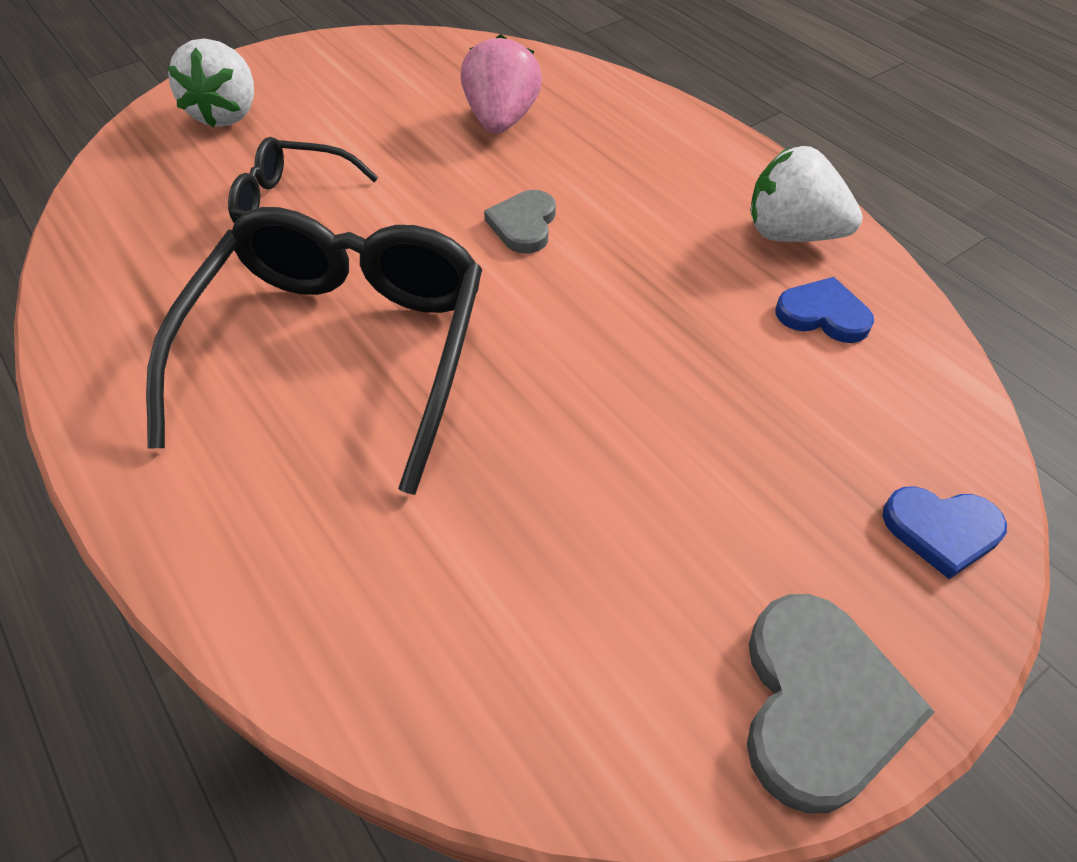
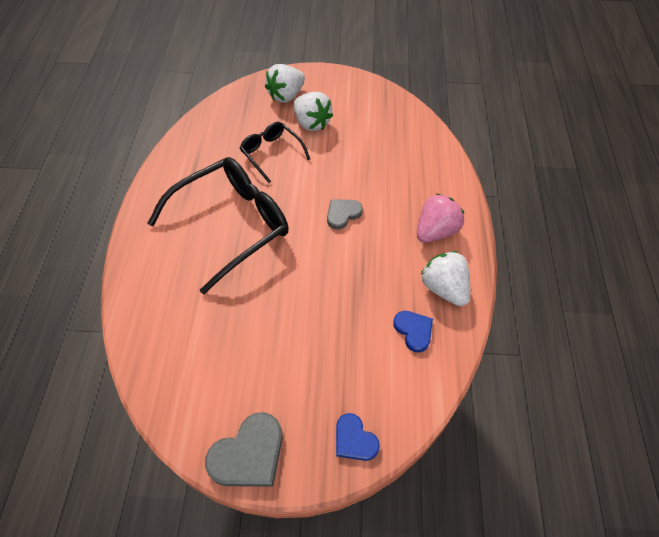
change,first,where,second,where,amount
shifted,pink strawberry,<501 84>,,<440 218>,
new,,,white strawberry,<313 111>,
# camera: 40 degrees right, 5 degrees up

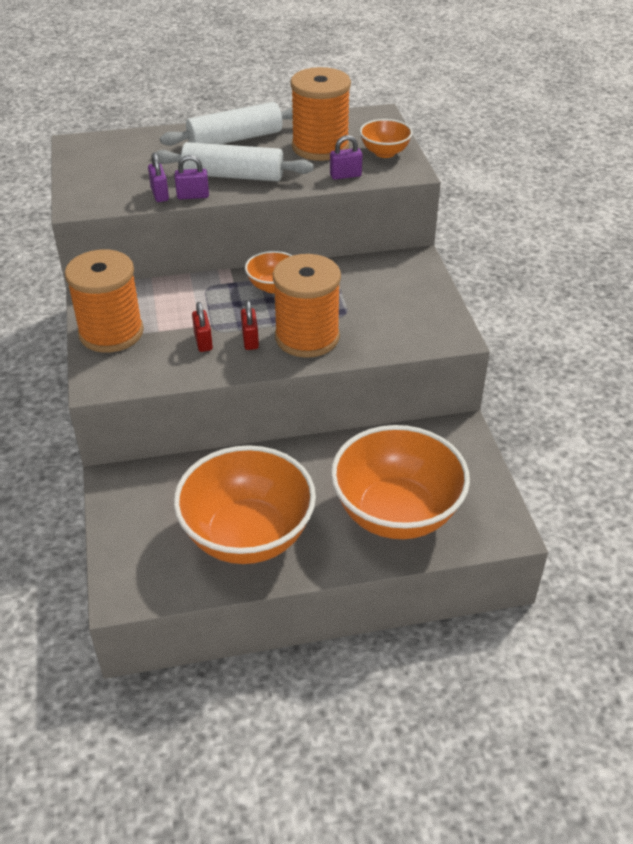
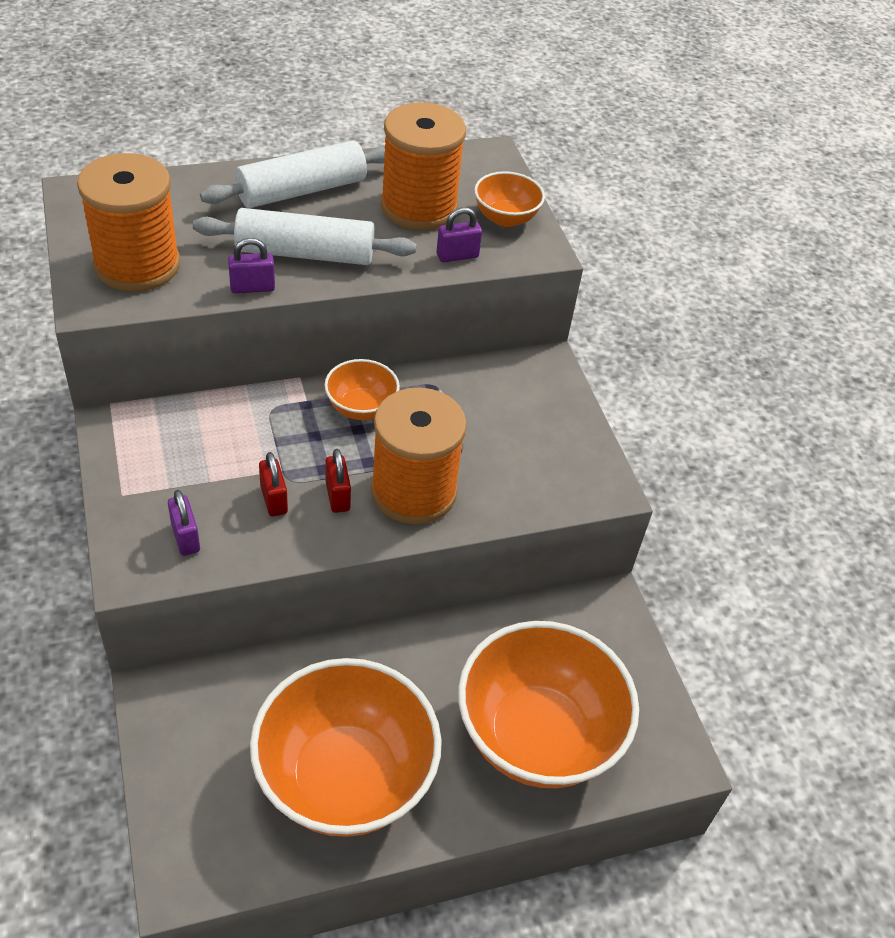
change,first,where,second,where,amount
shifted,purple padlock,<158 177>,,<184 523>,
shifted,orange spool,<104 301>,,<128 222>,
# camera: 10 degrees left, 5 degrees up

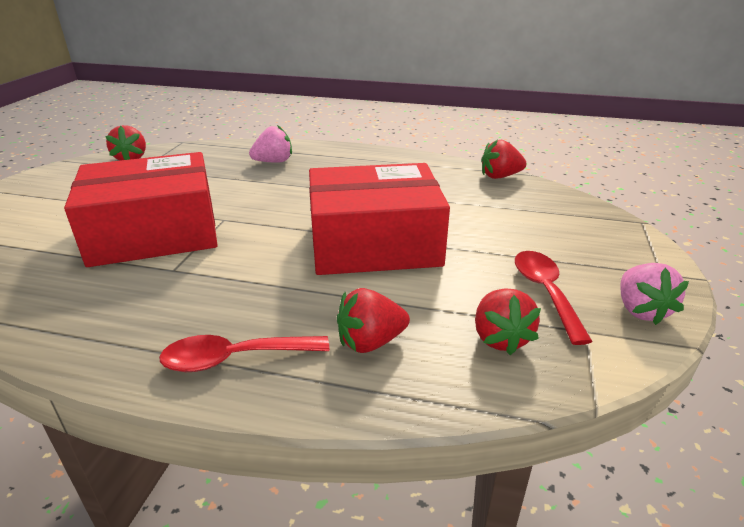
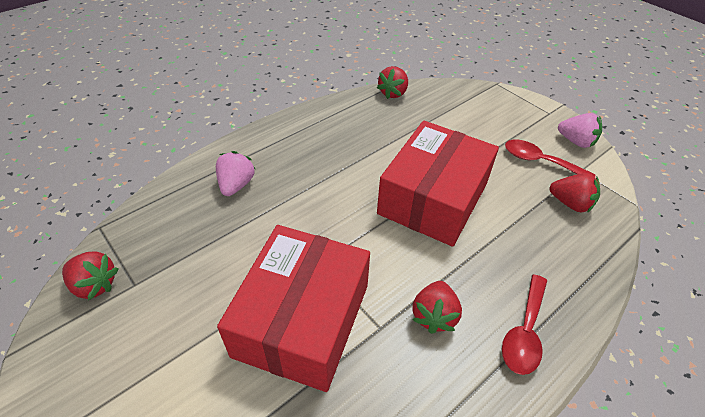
change,first,where,second,where,amount
shifted,red strawberry,<373 320>,,<437 307>,
# camera: 55 degrees left, 15 degrees up

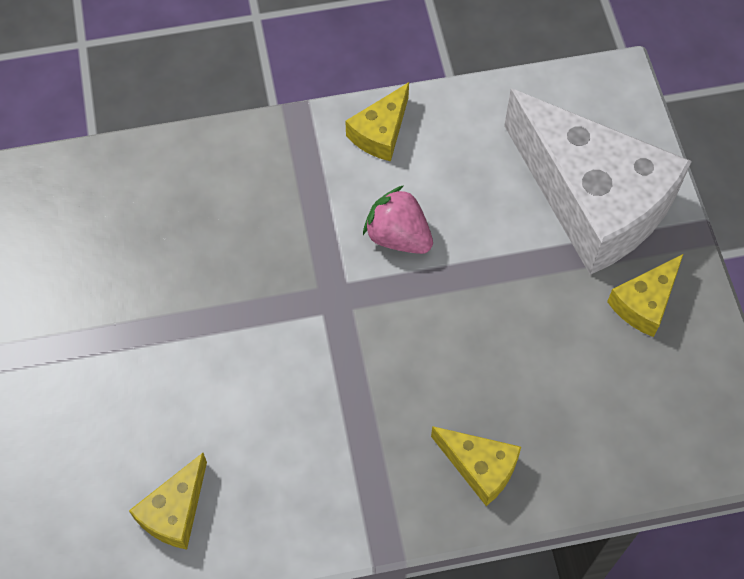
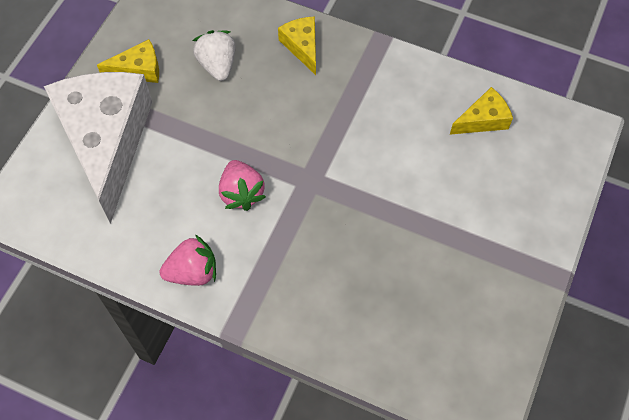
change,first,where,second,where,amount
swapped,yellow cheese,<377 121>,pink strawberry,<188 260>,
new,,,white strawberry,<214 55>,
# camera: 145 degrees left, 0 degrees up

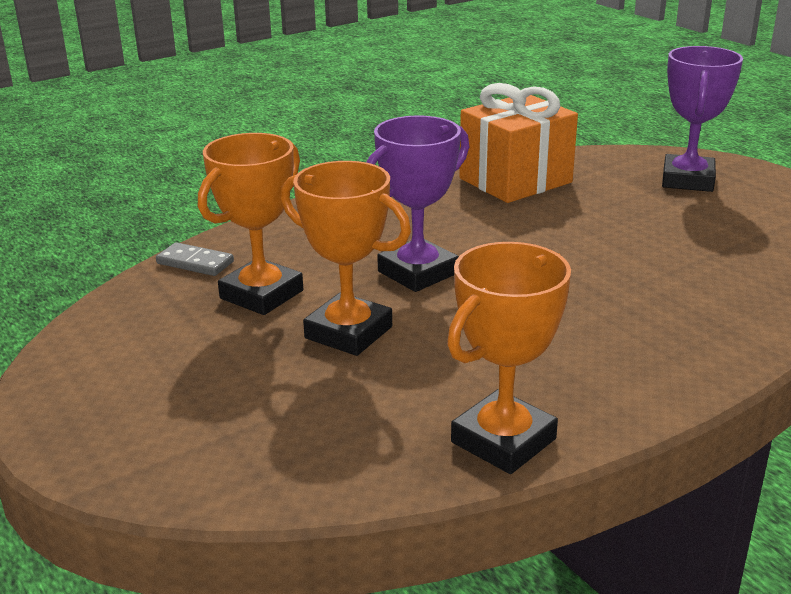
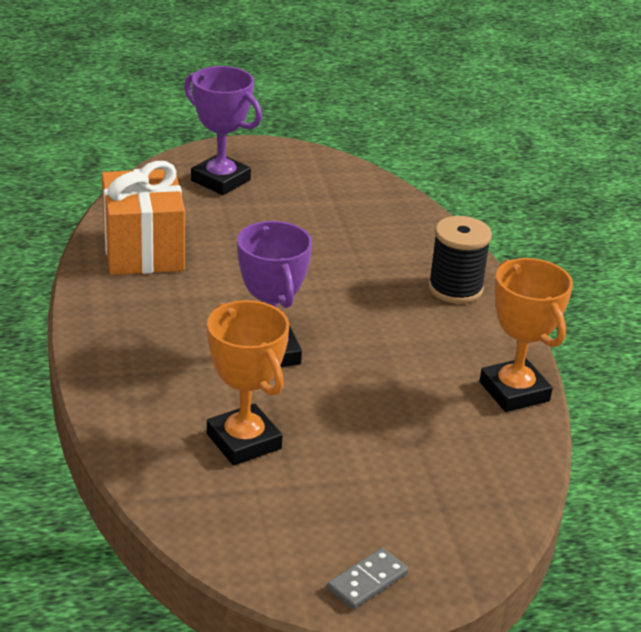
change,first,where,second,where,amount
gone,orange trophy,<346 258>,,,
shifted,grey domino,<195 259>,,<368 579>,
new,,,black spool,<460 260>,
# camera: 70 degrees left, 5 degrees up

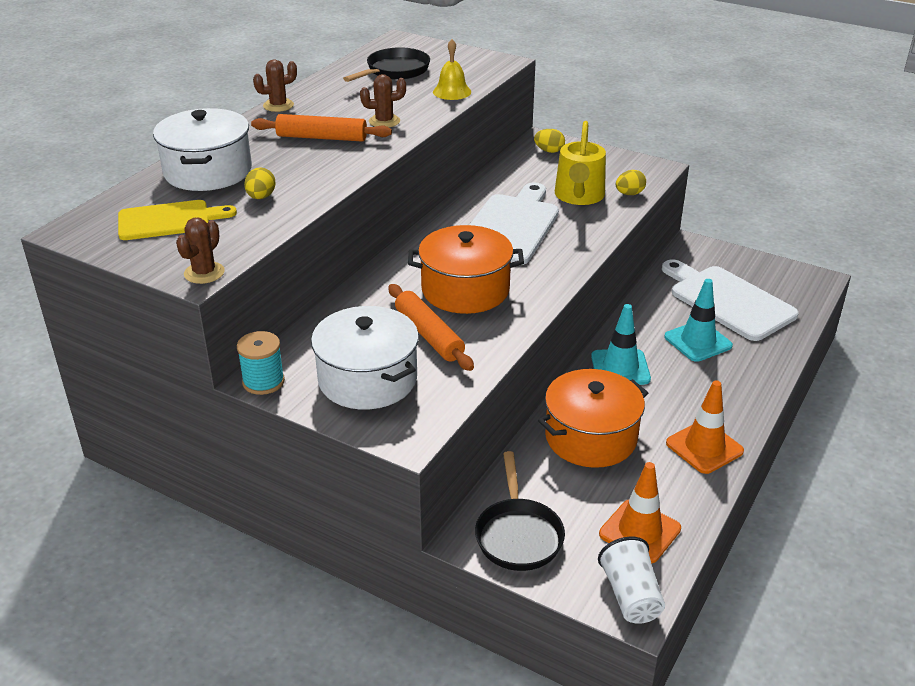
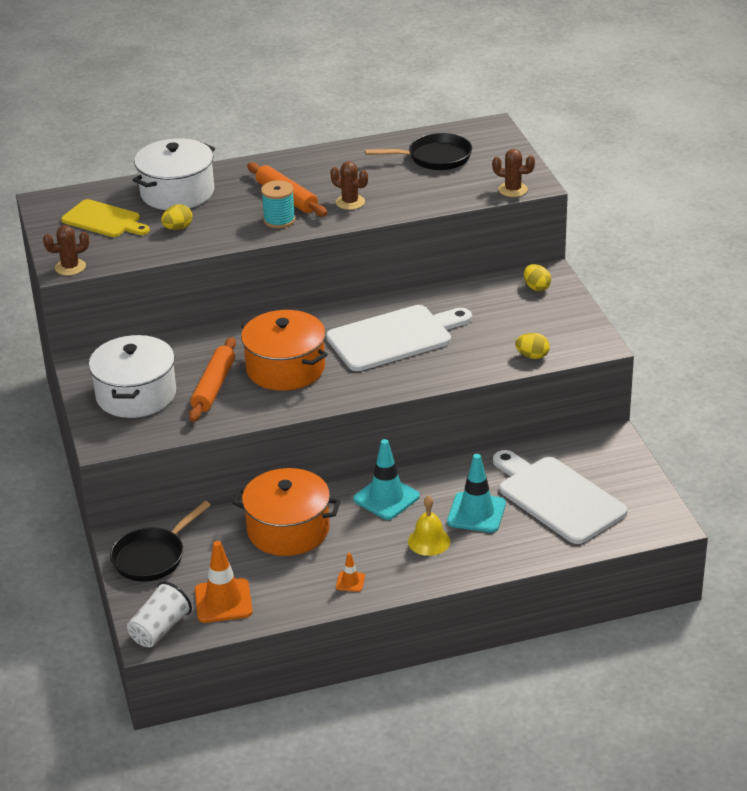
change,first,where,second,where,amount
shifted,yellow bell,<452 69>,,<429 525>,
shifted,brown cactus,<275 85>,,<513 173>,
gone,yellow watering can,<580 163>,,,
rotated,white cutting board,<730 300>,,<560 497>,45 degrees counterclockwise
shifted,turquoise spool,<261 363>,,<278 204>,
scaled,orange traffic cone,<705 427>,,<350 572>,x0.49
# camera: 45 degrees right, 0 degrees up

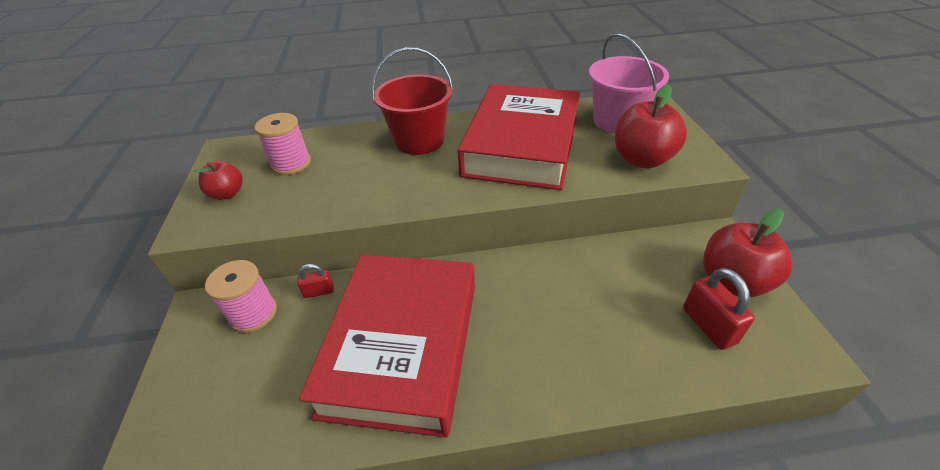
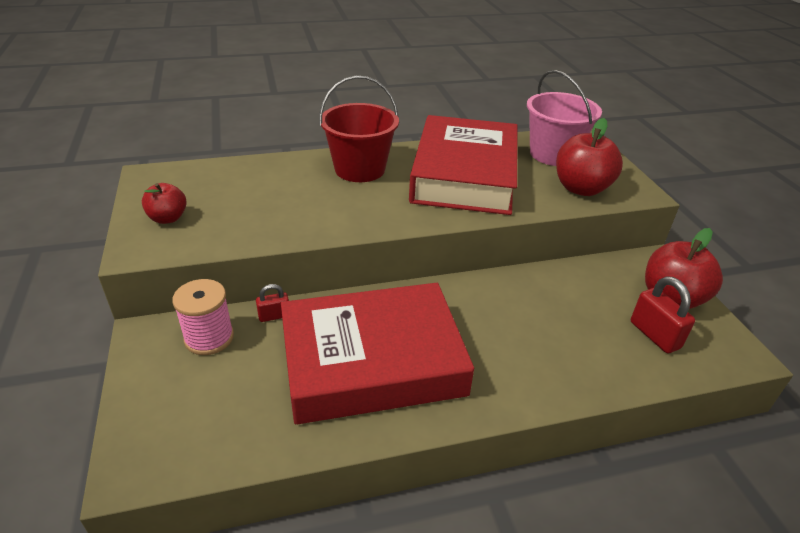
change,first,where,second,where,amount
gone,pink spool,<283 144>,,,
rotated,red book,<387 346>,,<377 353>,75 degrees clockwise
# camera: 10 degrees left, 5 degrees down

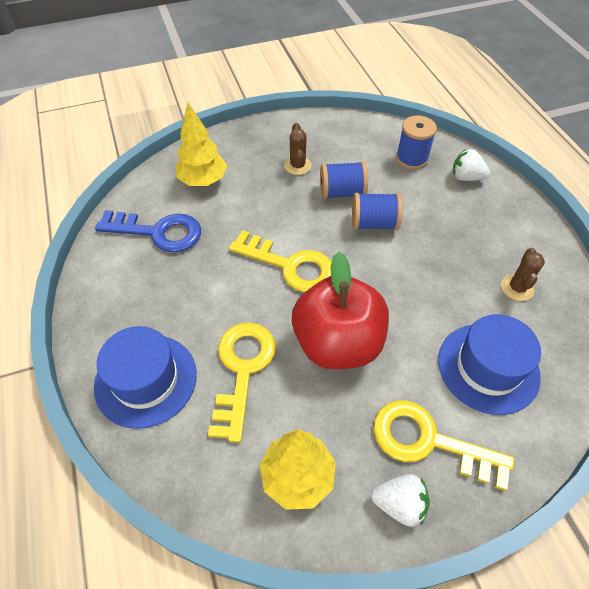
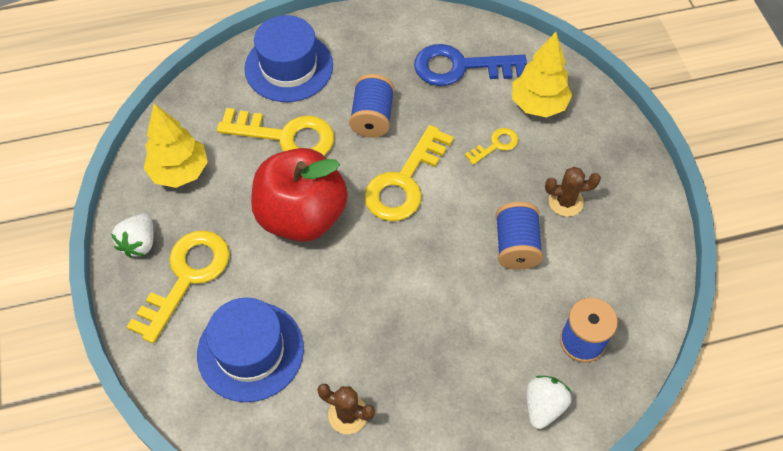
change,first,where,second,where,amount
shifted,blue spool,<377 211>,,<371 106>,
rotated,blue key,<148 231>,,<470 65>,75 degrees clockwise
new,,,yellow key,<491 146>,
# camera: 95 degrees right, 5 degrees up

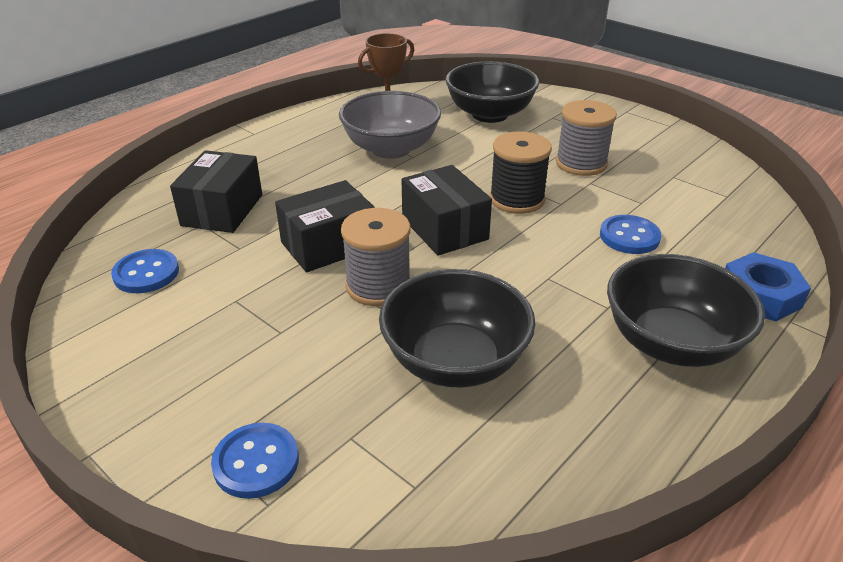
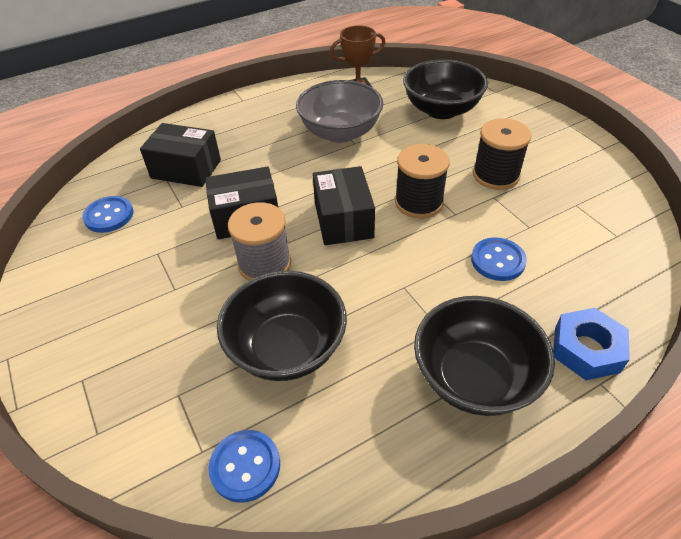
change,first,where,second,where,amount
repainted,grey spool,<586 138>,black spool,<502 154>,
rotated,black box,<216 191>,,<180 155>,75 degrees clockwise
shifted,blue button,<255 461>,,<244 466>,
# camera: 20 degrees right, 10 degrees up

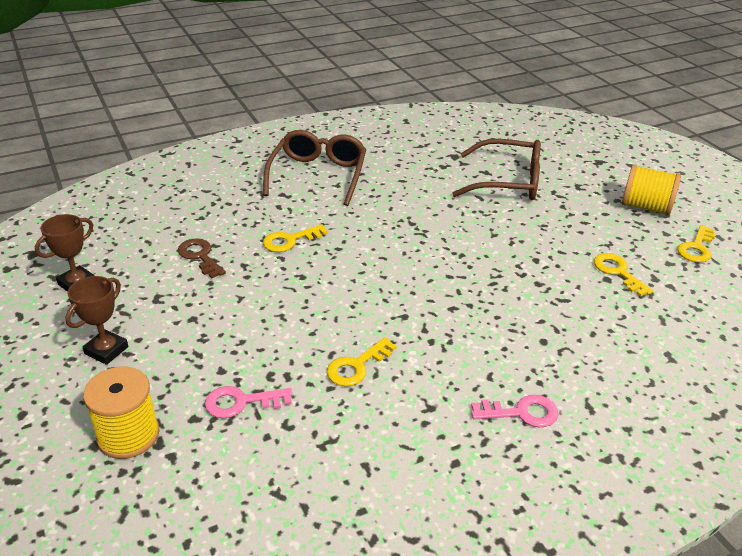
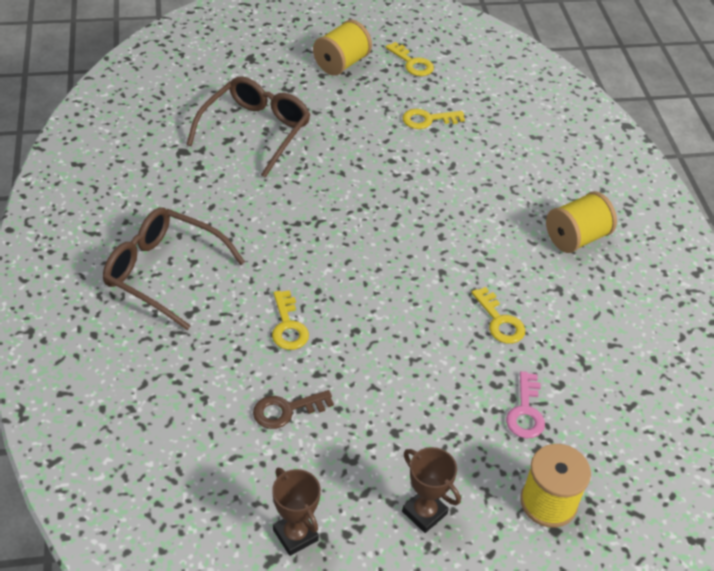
change,first,where,second,where,amount
swapped,pink key,<515 411>,yellow spool,<581 222>,
# camera: 75 degrees left, 10 degrees up

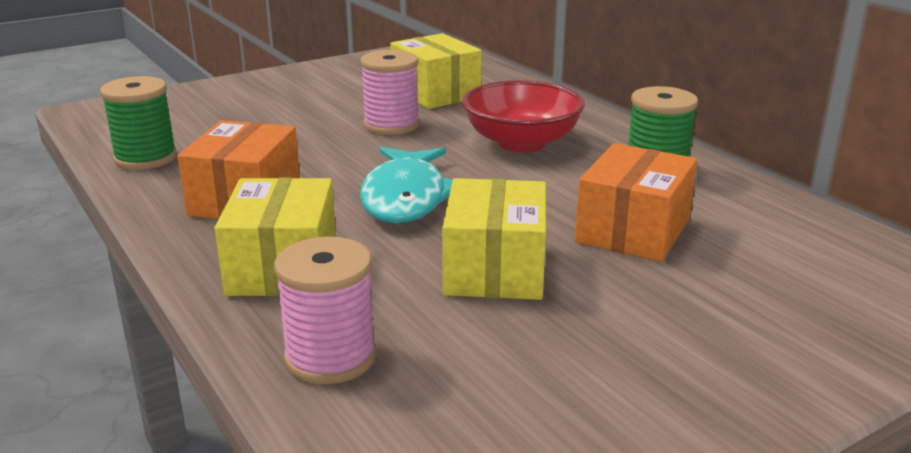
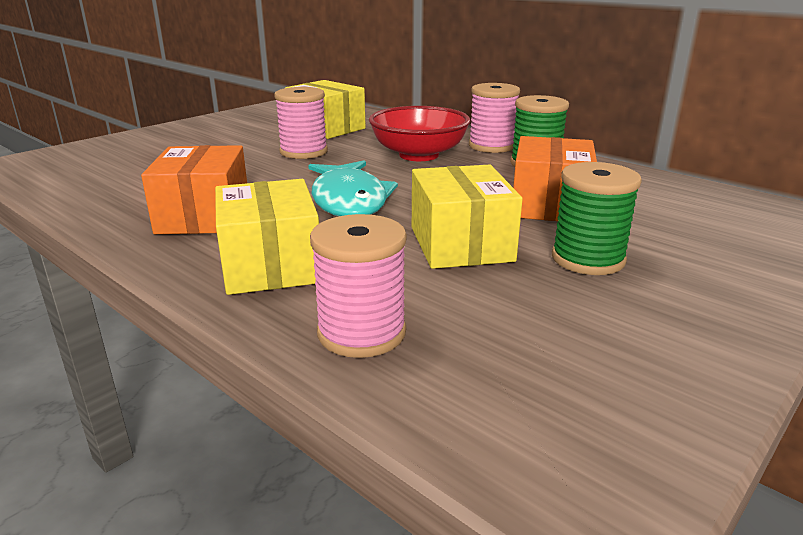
change,first,where,second,where,amount
shifted,green spool,<138 123>,,<597 218>,
new,,,pink spool,<494 118>,
# camera: 15 degrees left, 0 degrees up

